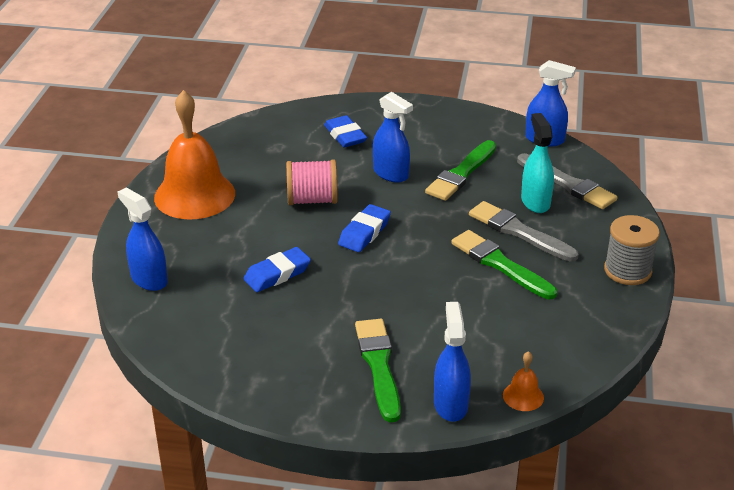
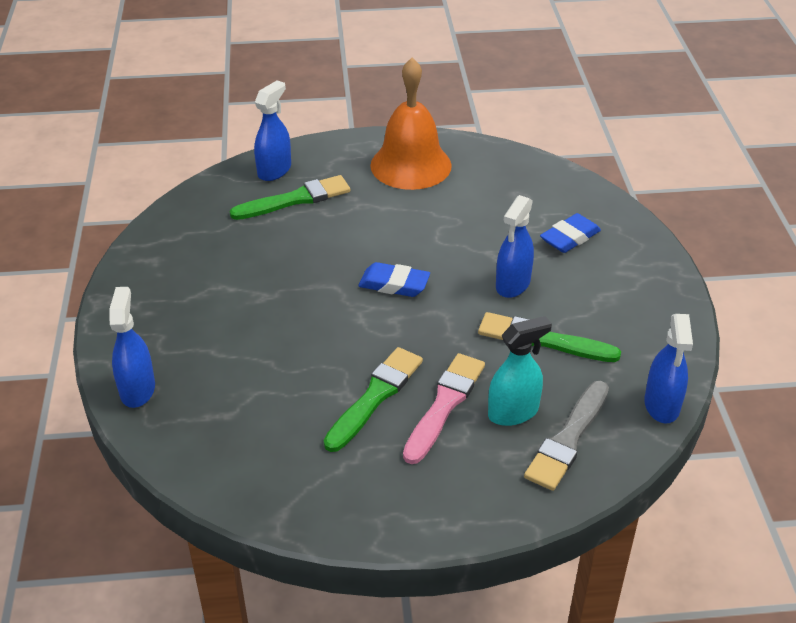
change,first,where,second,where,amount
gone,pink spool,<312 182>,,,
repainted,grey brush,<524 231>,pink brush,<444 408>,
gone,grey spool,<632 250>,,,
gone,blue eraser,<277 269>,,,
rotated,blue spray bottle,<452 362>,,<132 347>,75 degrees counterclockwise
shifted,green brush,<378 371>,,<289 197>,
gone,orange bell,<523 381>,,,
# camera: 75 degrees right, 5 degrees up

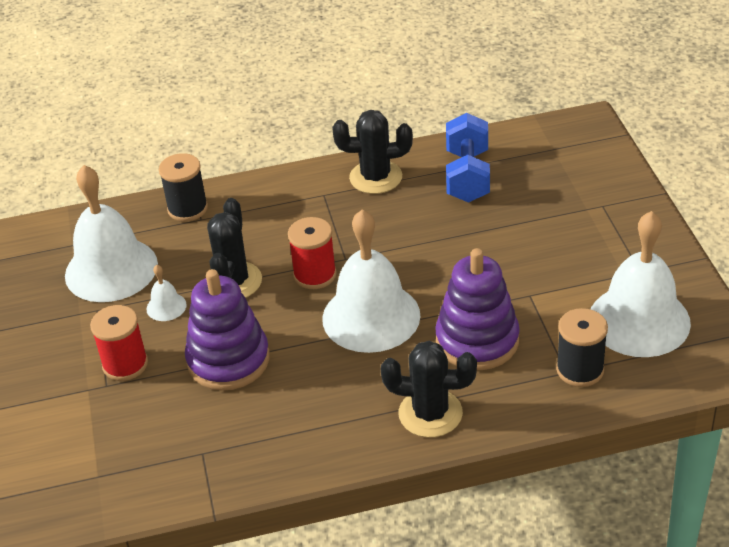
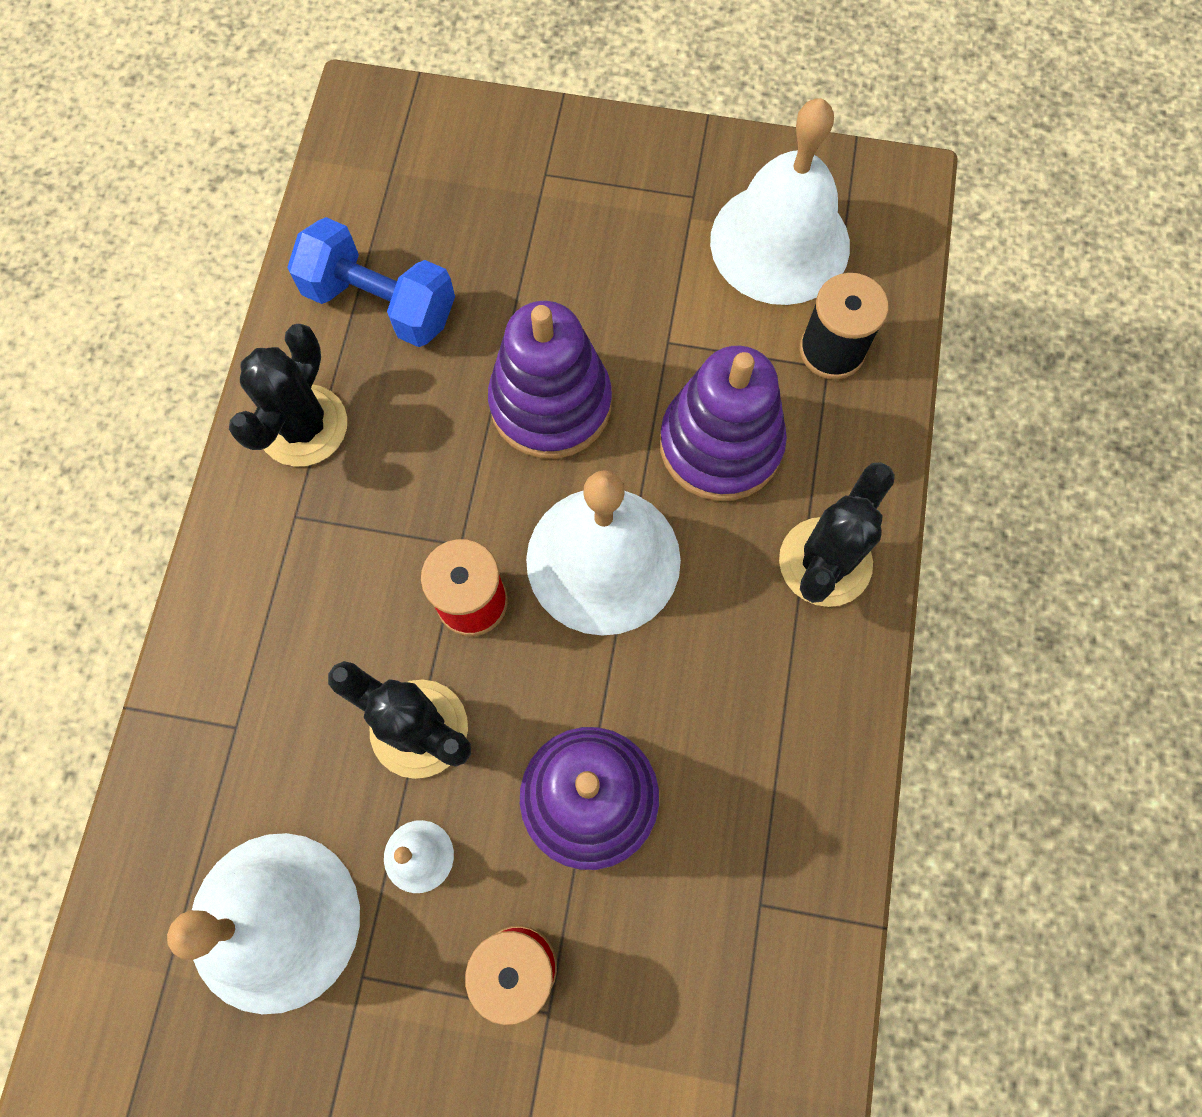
change,first,where,second,where,amount
gone,black spool,<183 187>,,,
new,,,purple stacking toy,<550 380>,
# camera: 70 degrees left, 30 degrees up

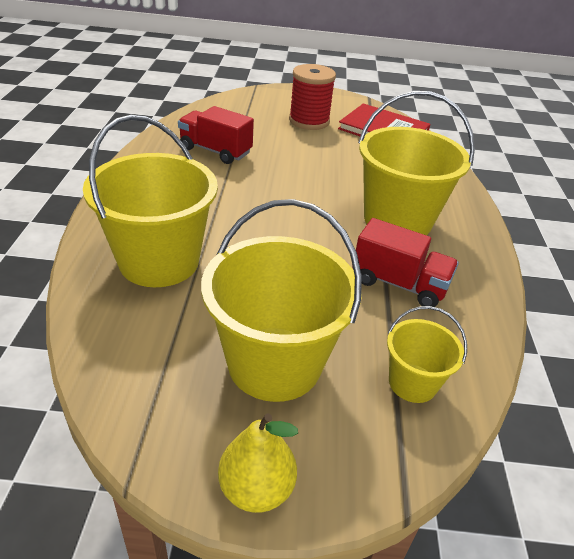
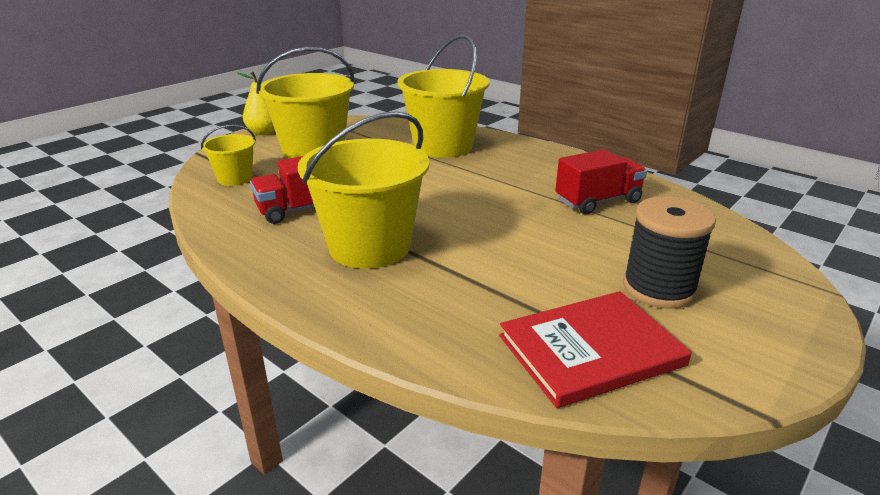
change,first,where,second,where,amount
repainted,red spool,<312 97>,black spool,<669 252>,
# camera: 130 degrees right, 10 degrees down

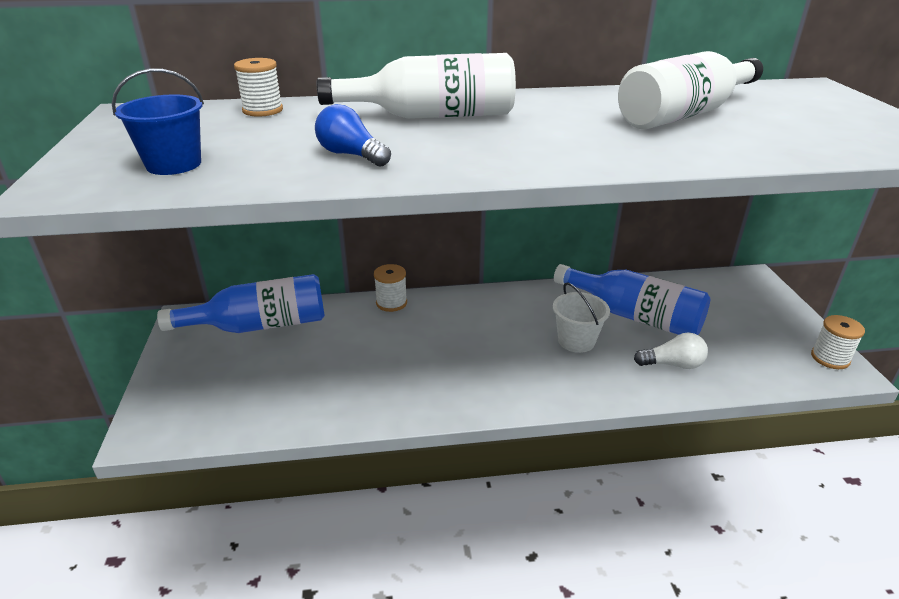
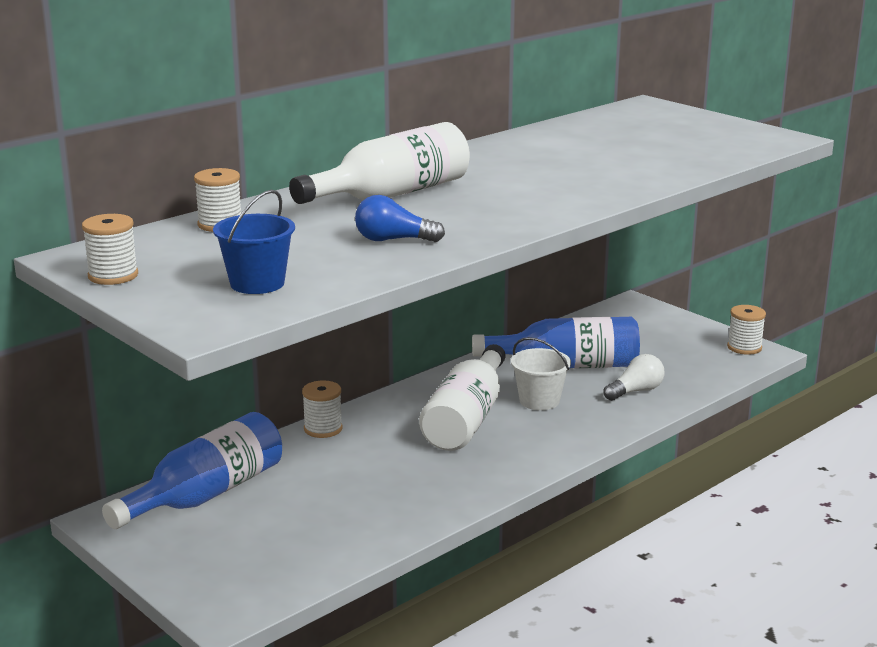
change,first,where,second,where,amount
shifted,white bottle,<690 90>,,<462 397>,
new,,,white spool,<110 249>,
# camera: 35 degrees left, 10 degrees down

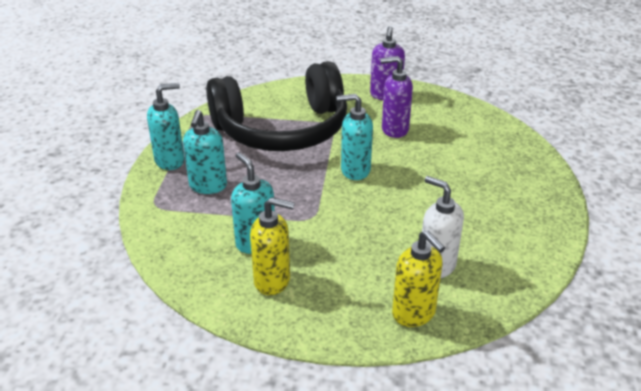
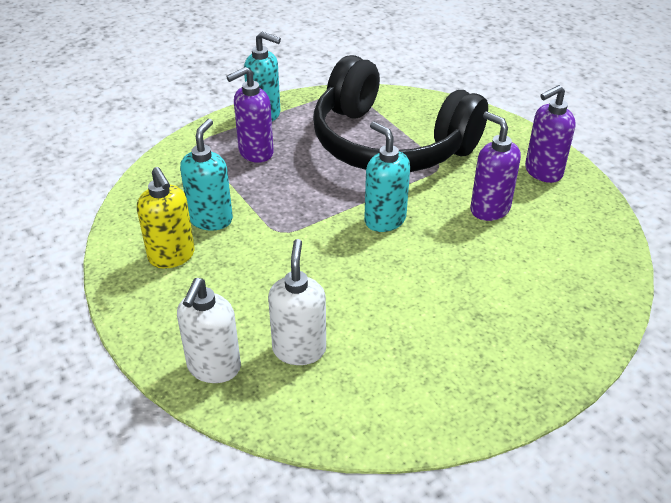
change,first,where,second,where,amount
repainted,turquoise soap dispenser,<205 152>,purple soap dispenser,<250 115>,
repainted,yellow soap dispenser,<418 278>,white soap dispenser,<209 330>,
# camera: 50 degrees right, 5 degrees up

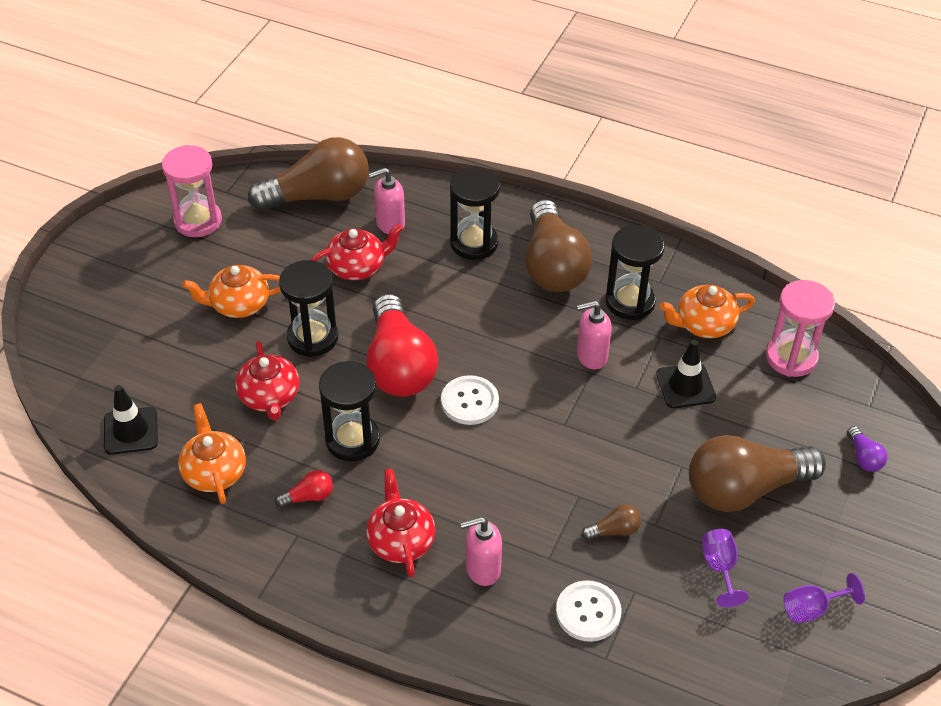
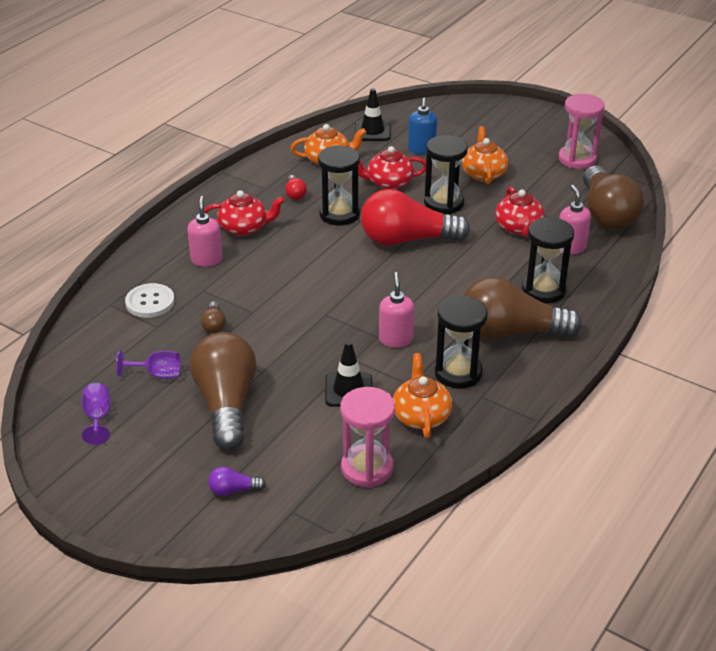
change,first,where,second,where,amount
gone,white button,<470 400>,,,
new,,,blue soap dispenser,<422 126>,
# camera: 100 degrees right, 10 degrees down

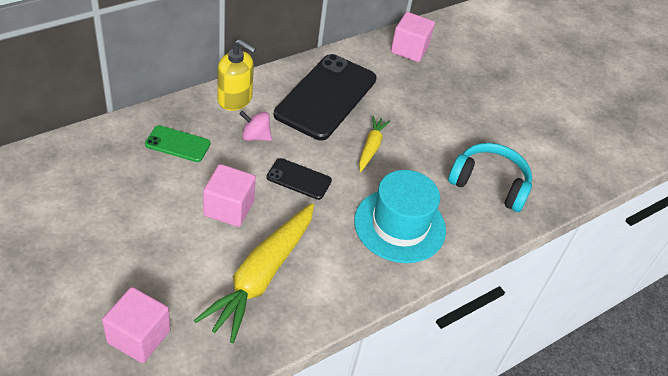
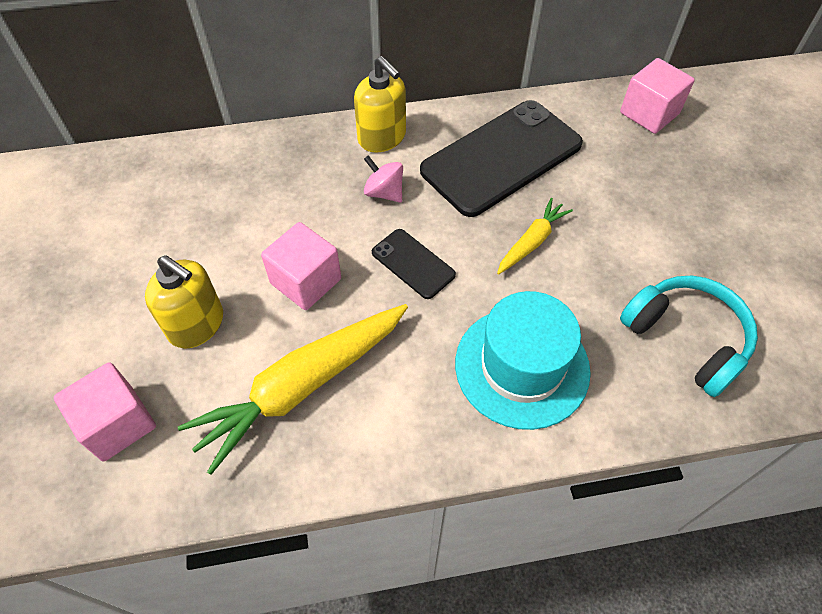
change,first,where,second,where,amount
gone,green phone,<178 143>,,,
new,,,yellow soap dispenser,<184 301>,
# camera: 30 degrees right, 10 degrees up

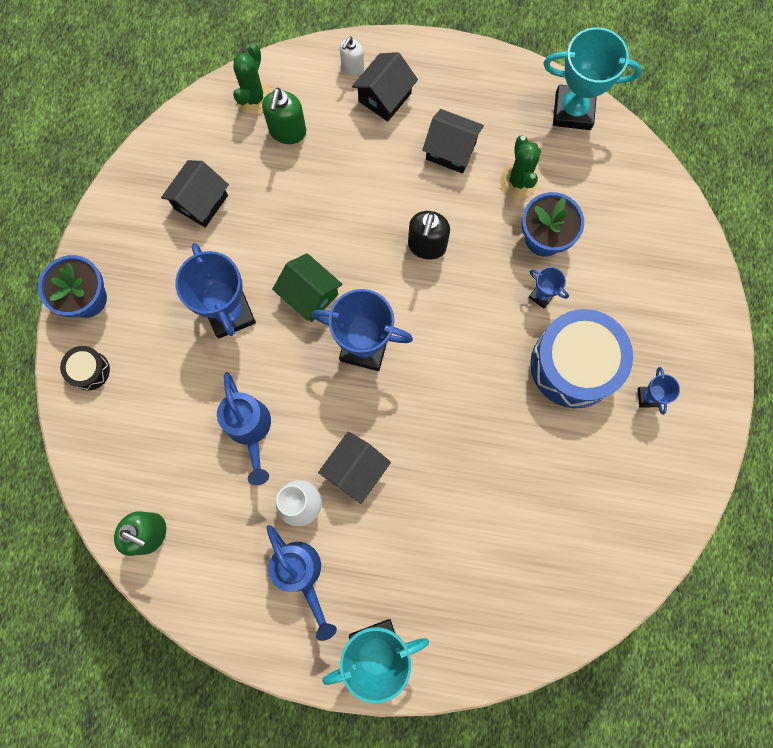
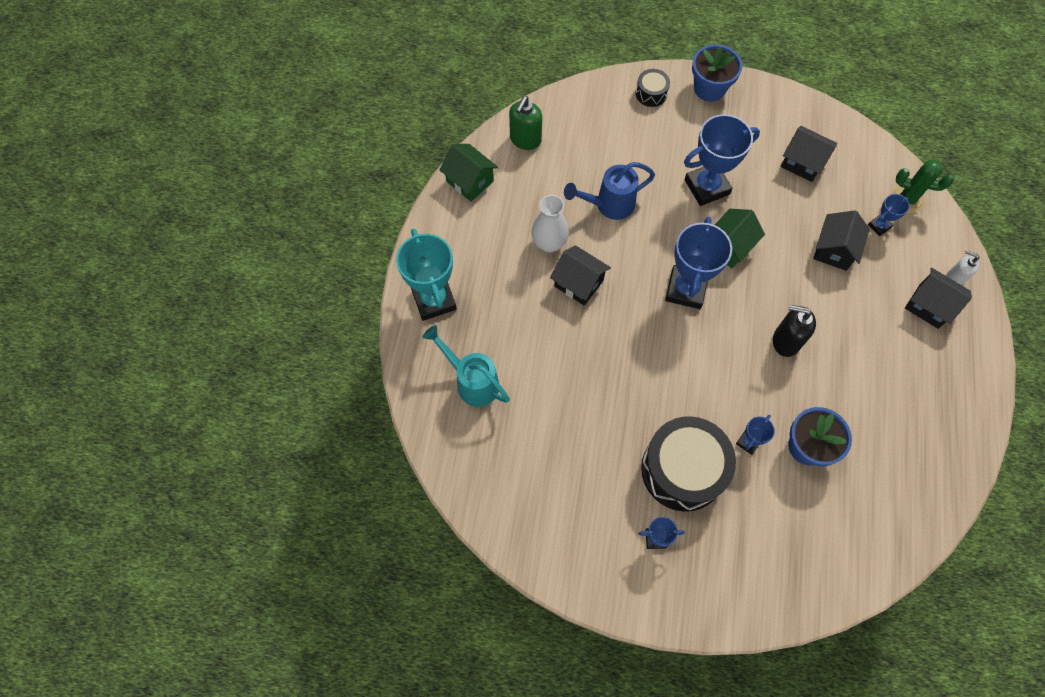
change,first,where,second,where,amount
gone,turquoise trophy,<592 78>,,,
swapped,green soap dispenser,<284 116>,blue trophy,<889 215>,
shifted,black house,<453 141>,,<841 240>,
gone,green cactus,<520 166>,,,
repainted,blue drum,<581 358>,black drum,<688 464>,
gone,blue watering can,<302 583>,,,
new,,,green house,<468 173>,
new,,,turquoise watering can,<466 366>,
# camera: 90 degrees right, 10 degrees down

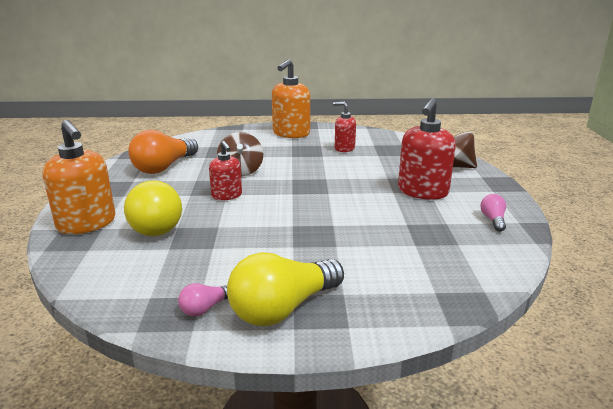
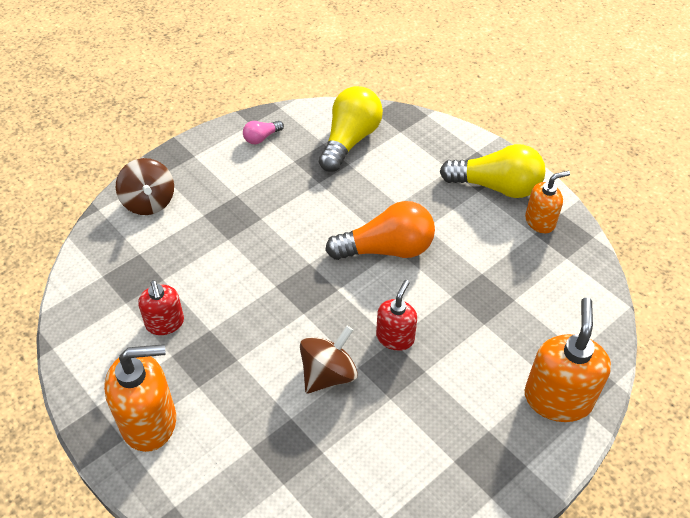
change,first,where,second,where,amount
gone,red soap dispenser,<427 149>,,,
shifted,orange light bulb,<163 152>,,<380 230>,
shifted,yellow light bulb,<153 208>,,<351 129>,
swapped,pink light bulb,<203 300>,orange soap dispenser,<547 202>,
# camera: 130 degrees left, 25 degrees up

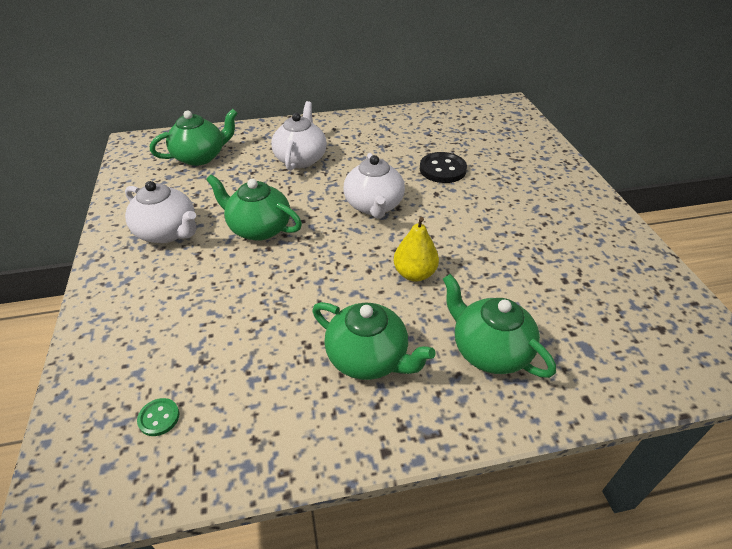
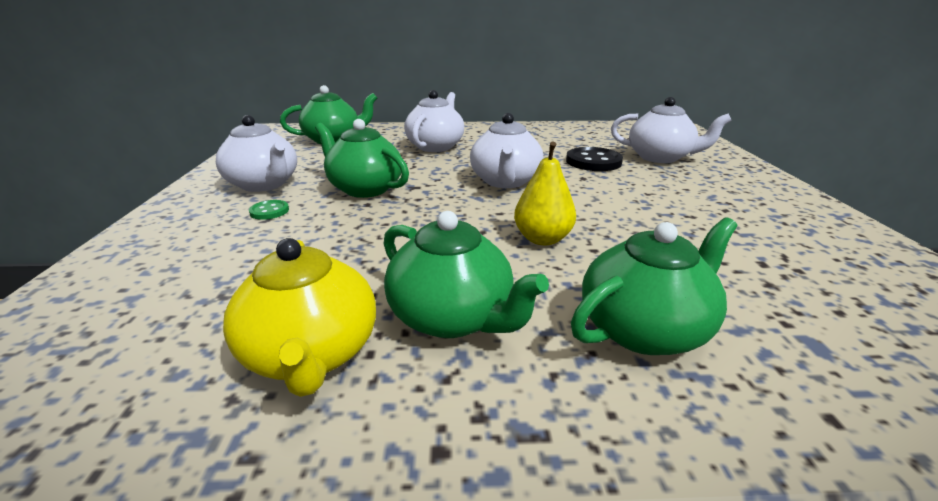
change,first,where,second,where,amount
rotated,green teapot,<499 326>,,<654 286>,90 degrees clockwise
shifted,green button,<158 417>,,<269 210>,
new,,,white teapot,<671 130>,
new,,,yellow teapot,<299 317>,
# camera: 10 degrees right, 15 degrees down

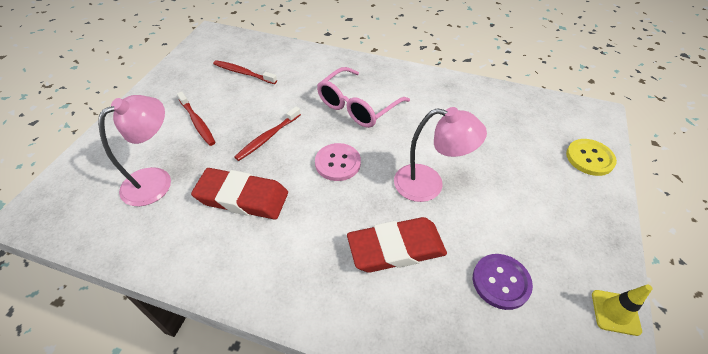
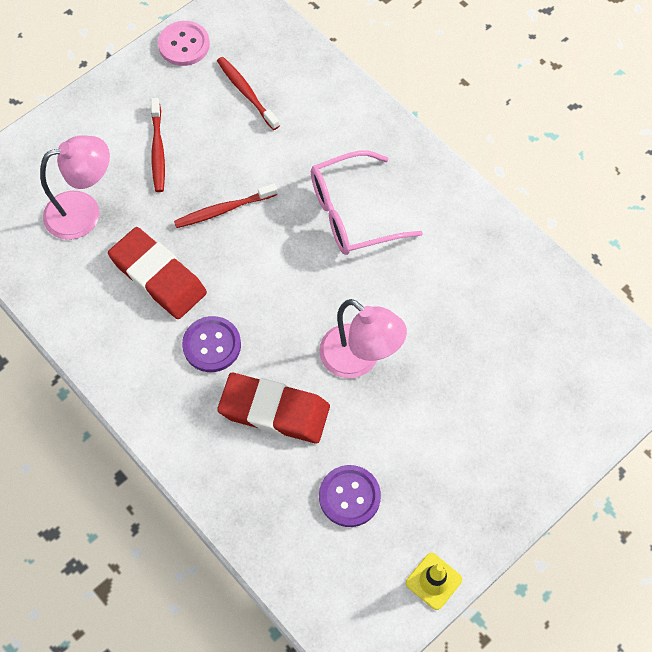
change,first,where,second,where,amount
gone,yellow button,<591 157>,,,
shifted,pink button,<338 162>,,<184 43>,
new,,,purple button,<211 344>,
# camera: 30 degrees right, 15 degrees up

